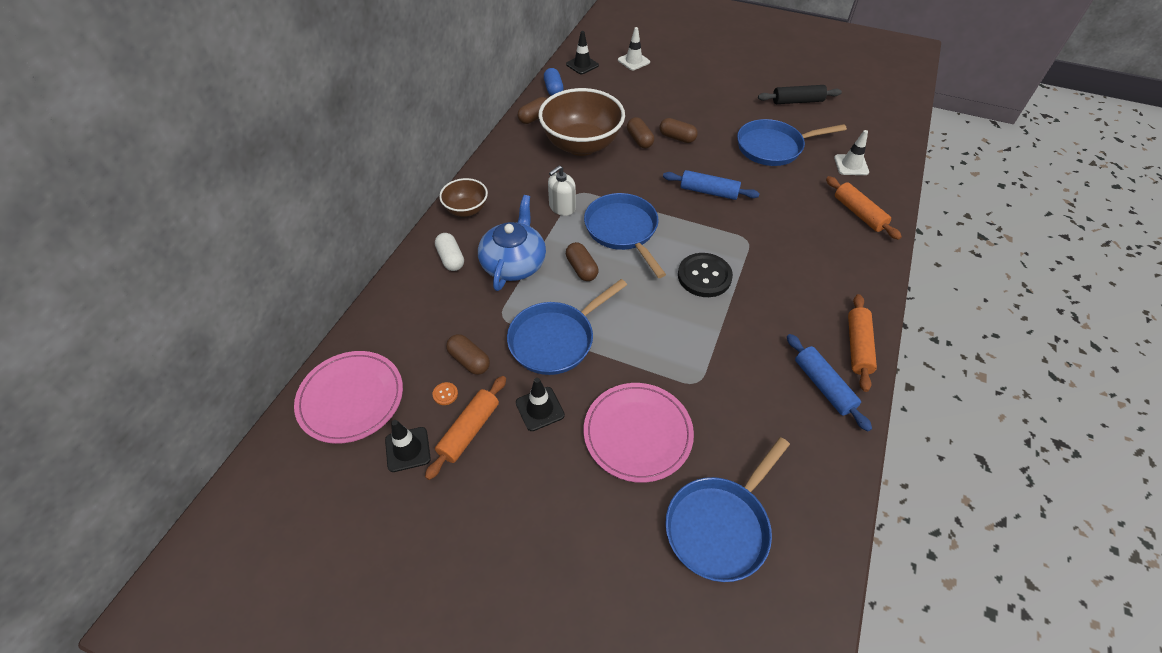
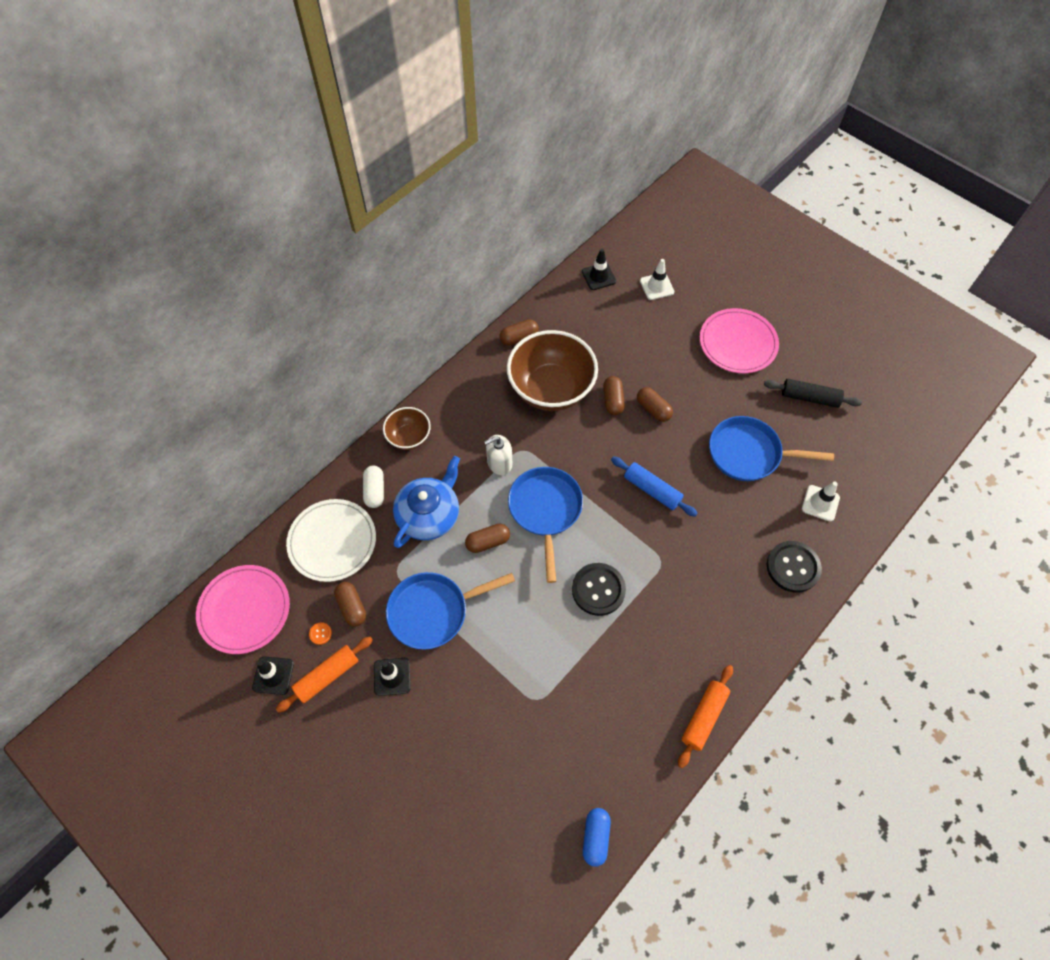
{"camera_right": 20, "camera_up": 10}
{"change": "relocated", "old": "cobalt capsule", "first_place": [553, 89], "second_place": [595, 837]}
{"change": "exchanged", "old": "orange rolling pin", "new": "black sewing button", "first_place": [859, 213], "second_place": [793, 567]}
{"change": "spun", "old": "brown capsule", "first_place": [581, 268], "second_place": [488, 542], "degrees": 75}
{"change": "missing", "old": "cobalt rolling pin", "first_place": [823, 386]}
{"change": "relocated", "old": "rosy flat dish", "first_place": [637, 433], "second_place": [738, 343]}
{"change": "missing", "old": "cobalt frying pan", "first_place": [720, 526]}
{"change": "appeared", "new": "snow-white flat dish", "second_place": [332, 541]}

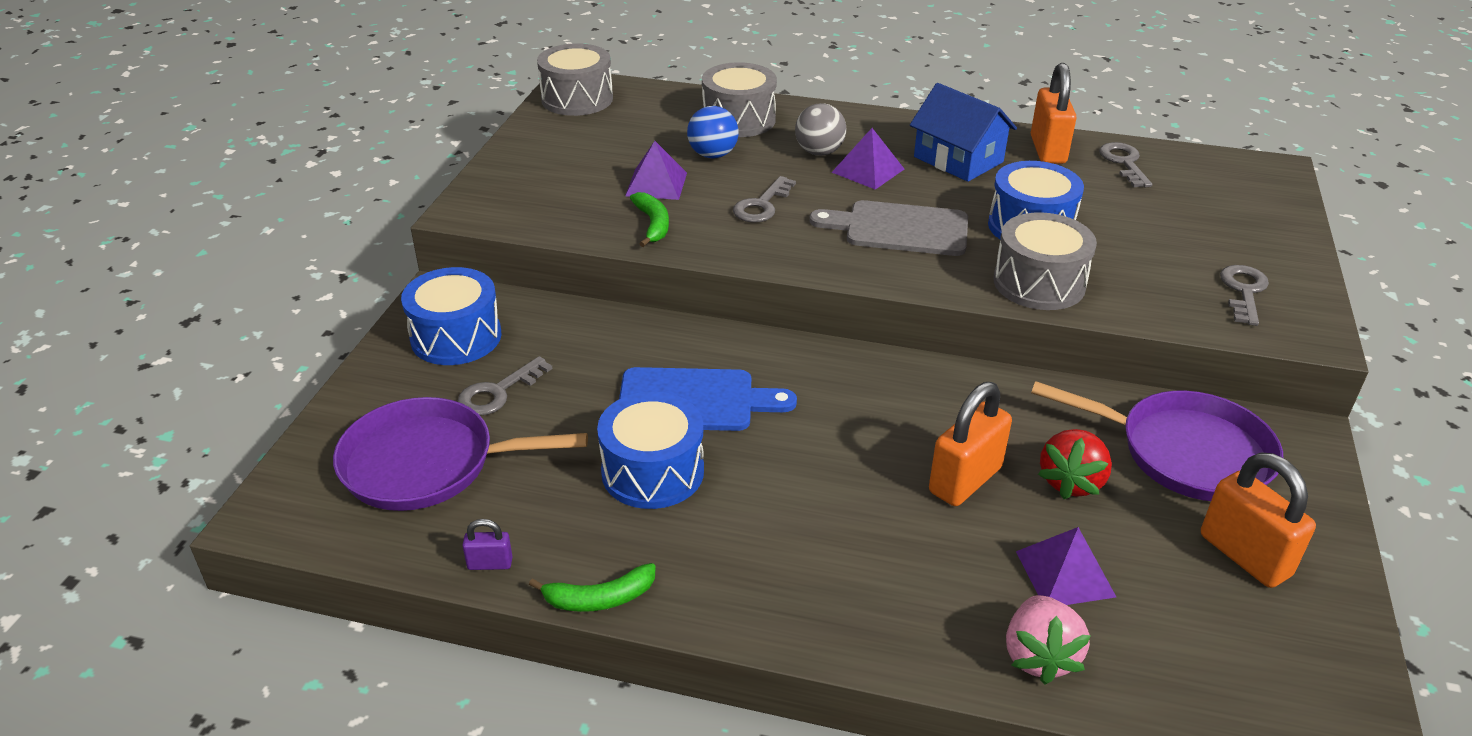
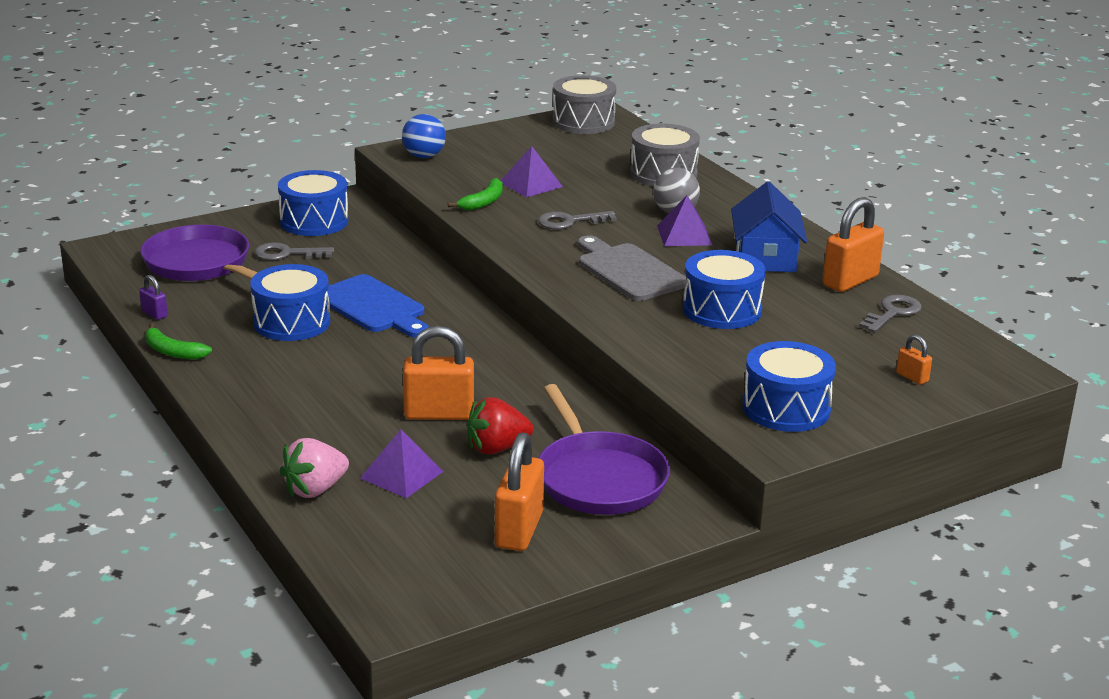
{"camera_right": 45, "camera_up": -10}
{"change": "relocated", "old": "cobalt play ball", "first_place": [713, 155], "second_place": [424, 156]}
{"change": "missing", "old": "ash-grey drum", "first_place": [1039, 283]}
{"change": "exchanged", "old": "ash-grey door key", "new": "cobalt drum", "first_place": [1243, 291], "second_place": [786, 408]}
{"change": "appeared", "new": "orange small lock", "second_place": [912, 377]}

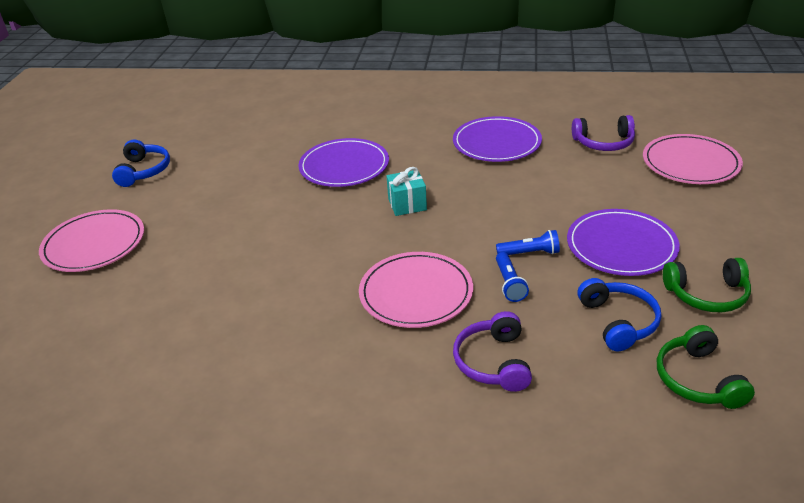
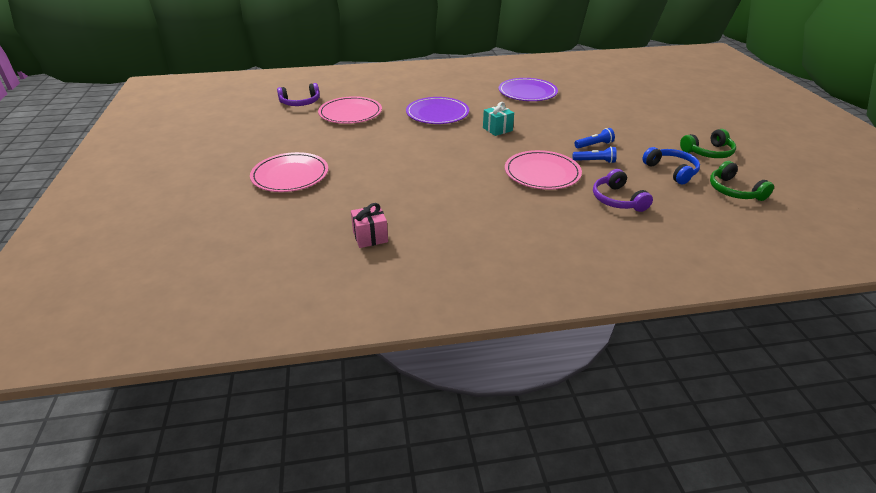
{"camera_right": -20, "camera_up": 0}
{"change": "relocated", "old": "purple over-ear headphones", "first_place": [604, 143], "second_place": [300, 103]}
{"change": "relocated", "old": "rosy flat dish", "first_place": [690, 163], "second_place": [350, 113]}
{"change": "missing", "old": "cobalt over-ear headphones", "first_place": [143, 171]}
{"change": "missing", "old": "purple flat dish", "first_place": [621, 246]}
{"change": "spun", "old": "cobalt pocket torch", "first_place": [509, 284], "second_place": [595, 161], "degrees": -60}
{"change": "appeared", "new": "rosy gift", "second_place": [370, 237]}

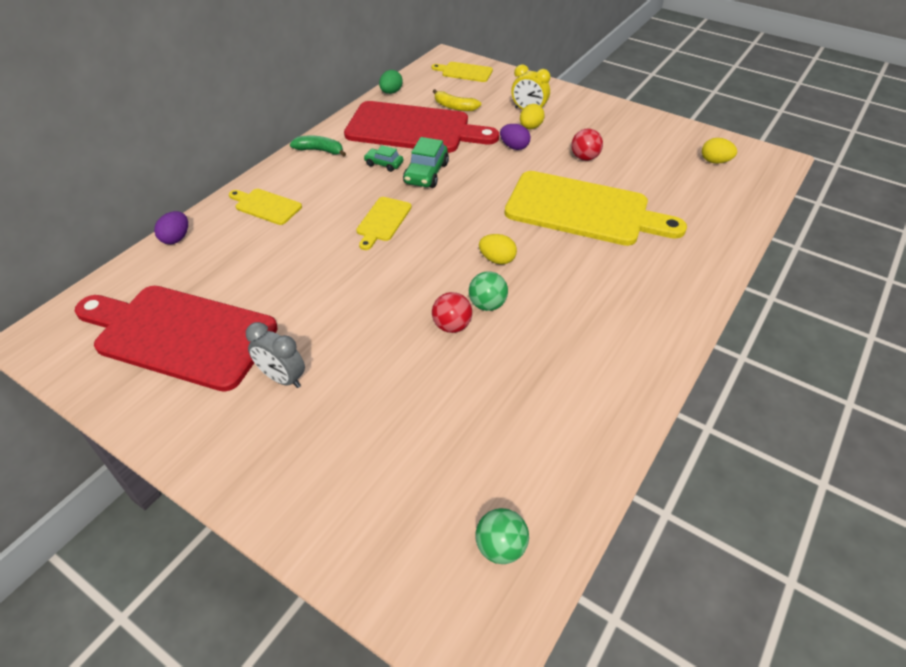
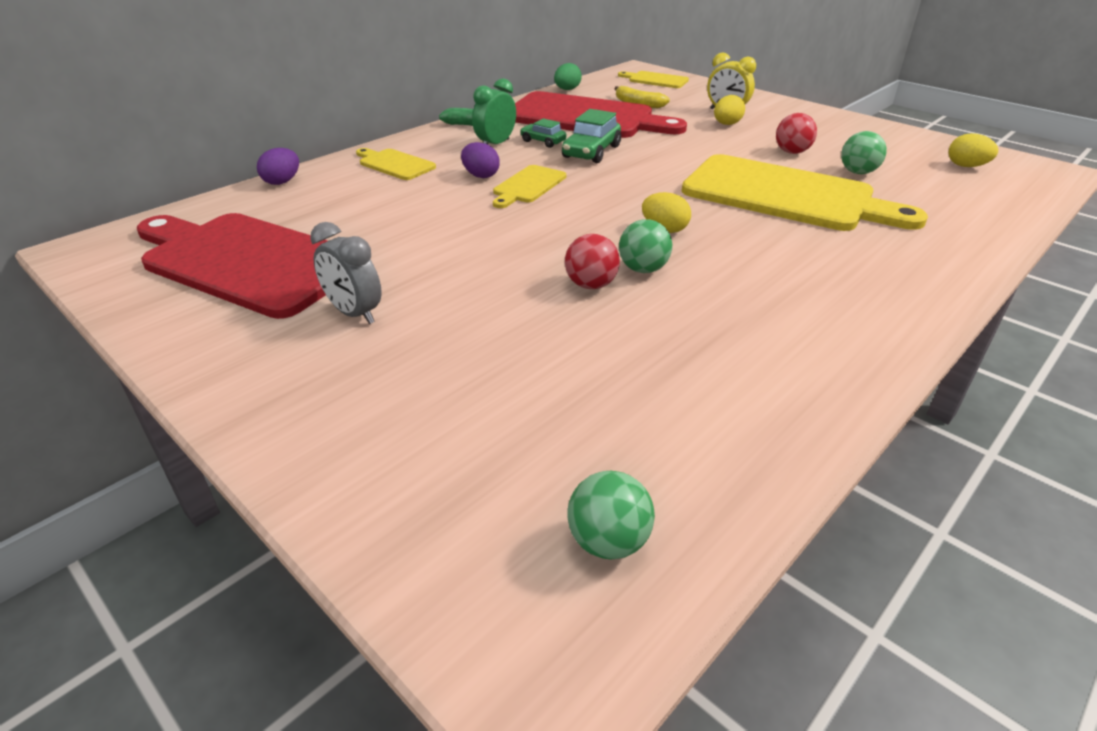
{"camera_right": 10, "camera_up": -10}
{"change": "relocated", "old": "purple egg", "first_place": [514, 147], "second_place": [480, 175]}
{"change": "appeared", "new": "leaf-green bedside clock", "second_place": [495, 144]}
{"change": "appeared", "new": "leaf-green play ball", "second_place": [857, 172]}

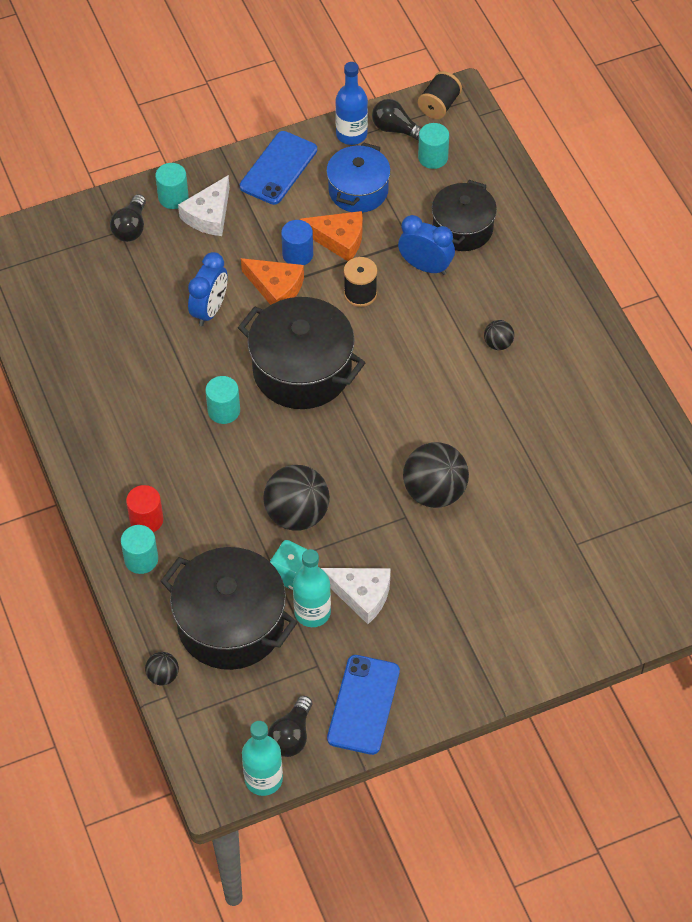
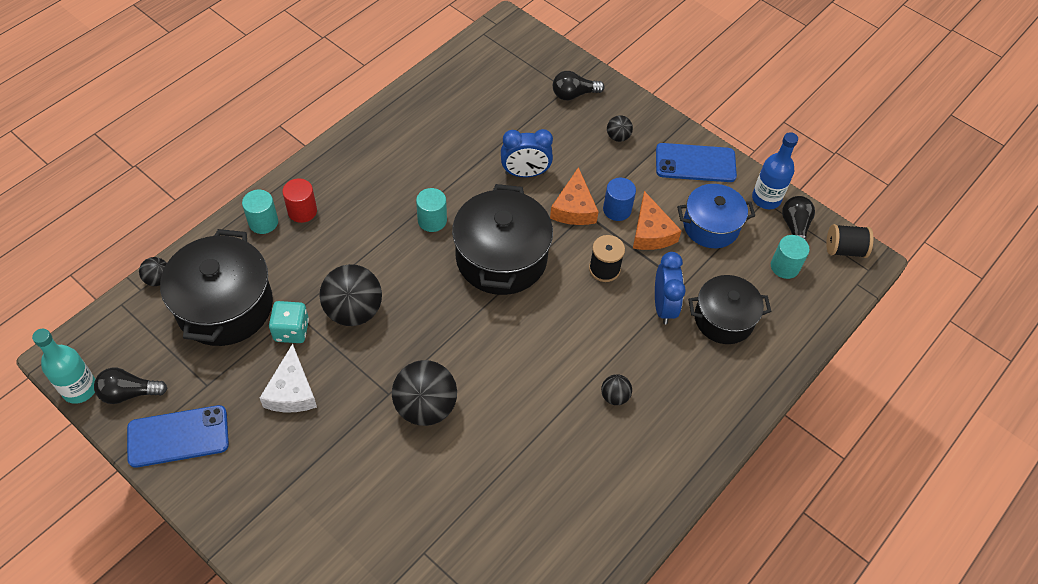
{"camera_right": 60, "camera_up": 0}
{"change": "missing", "old": "teal cylinder", "first_place": [173, 197]}
{"change": "exchanged", "old": "snow-white cheese wedge", "new": "black play ball", "first_place": [209, 215], "second_place": [618, 137]}
{"change": "missing", "old": "teal drink bottle", "first_place": [312, 612]}

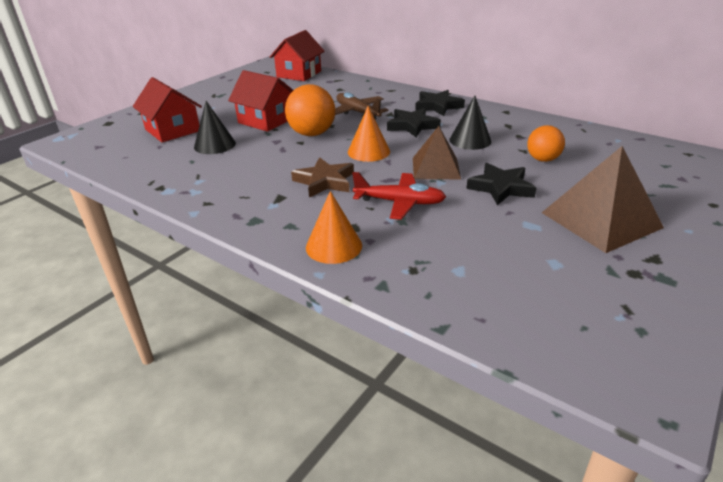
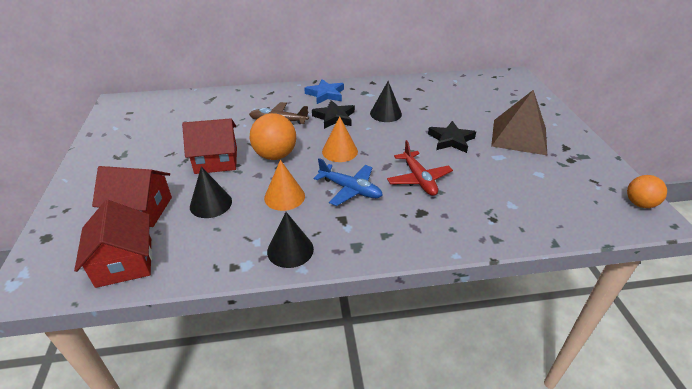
{"camera_right": -45, "camera_up": 5}
{"change": "relocated", "old": "crimson house", "first_place": [299, 74], "second_place": [124, 262]}
{"change": "colour", "old": "black five-pointed star", "new": "cobalt five-pointed star", "first_place": [438, 106], "second_place": [325, 94]}
{"change": "relocated", "old": "orange play ball", "first_place": [542, 159], "second_place": [639, 204]}
{"change": "missing", "old": "brown solid pyramid", "first_place": [435, 168]}
{"change": "exchanged", "old": "brown five-pointed star", "new": "cobalt aeroplane", "first_place": [324, 181], "second_place": [350, 189]}
{"change": "spun", "old": "crimson aeroplane", "first_place": [400, 202], "second_place": [419, 179], "degrees": 105}
{"change": "relocated", "old": "orange solid cone", "first_place": [334, 246], "second_place": [284, 197]}
{"change": "appeared", "new": "black solid cone", "second_place": [290, 250]}

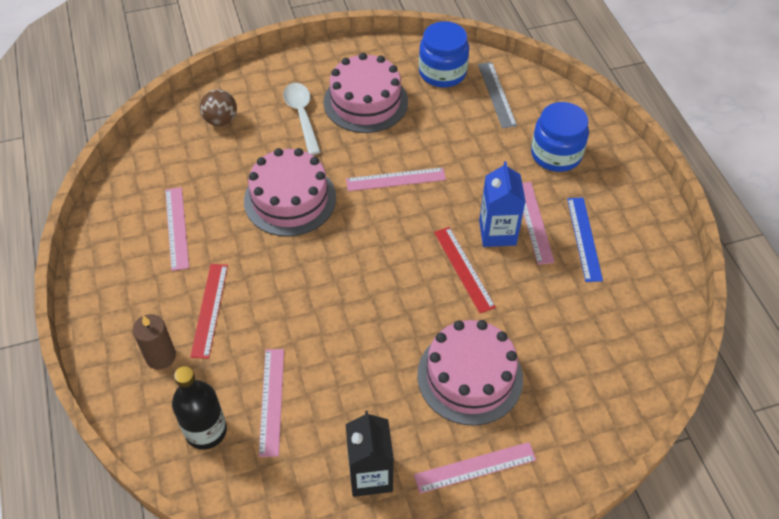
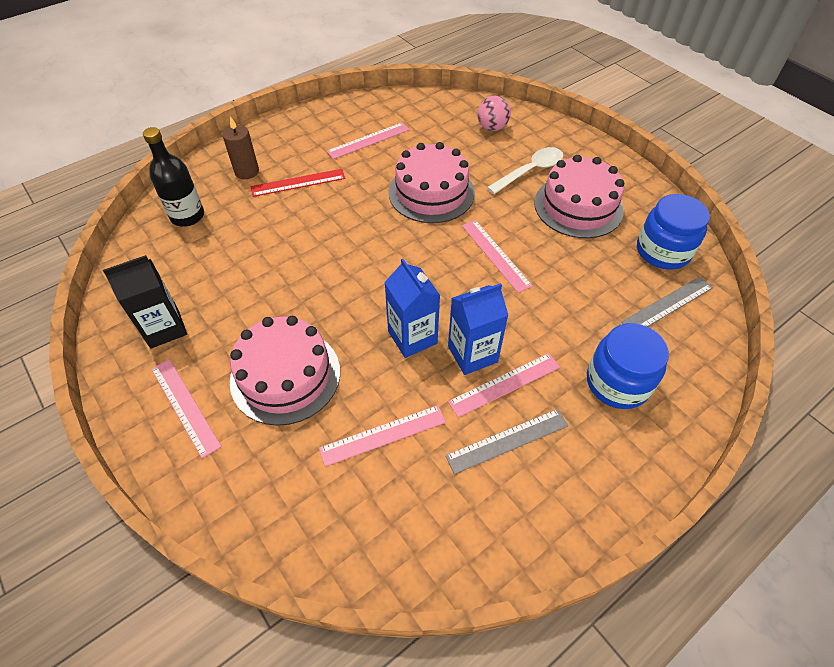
{"camera_right": 70, "camera_up": 0}
{"change": "colour", "old": "brown play ball", "new": "rosy play ball", "first_place": [221, 120], "second_place": [492, 127]}
{"change": "colour", "old": "cobalt measuring stick", "new": "ash-grey measuring stick", "first_place": [584, 238], "second_place": [507, 440]}
{"change": "exchanged", "old": "crimson measuring stick", "new": "cobalt milk carton", "first_place": [464, 269], "second_place": [412, 337]}
{"change": "relocated", "old": "rosy measuring stick", "first_place": [271, 401], "second_place": [383, 435]}

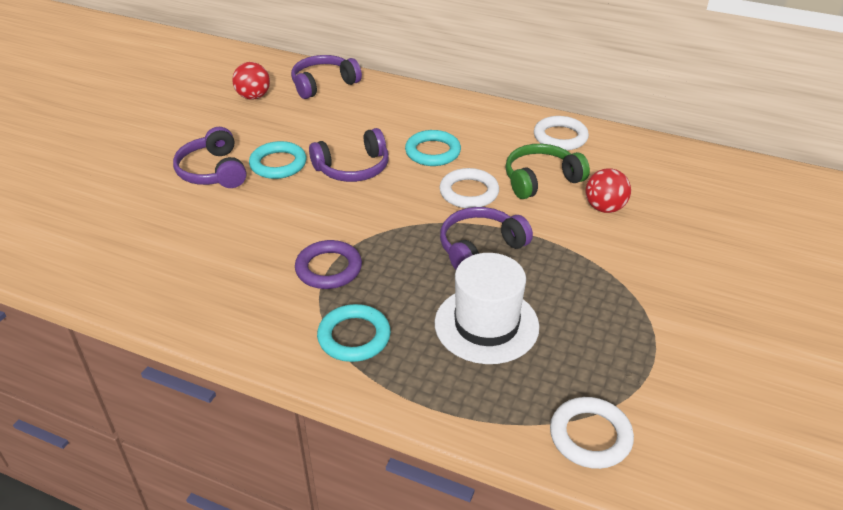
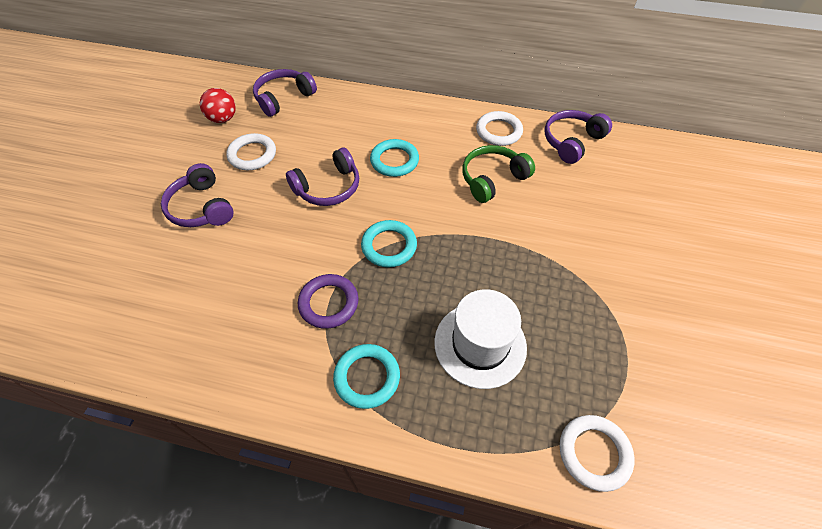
{"camera_right": -10, "camera_up": 15}
{"change": "relocated", "old": "teal hoop", "first_place": [278, 164], "second_place": [389, 246]}
{"change": "relocated", "old": "snow-white hoop", "first_place": [469, 192], "second_place": [252, 155]}
{"change": "missing", "old": "crimson play ball", "first_place": [604, 208]}
{"change": "relocated", "old": "purple over-ear headphones", "first_place": [480, 248], "second_place": [572, 141]}

